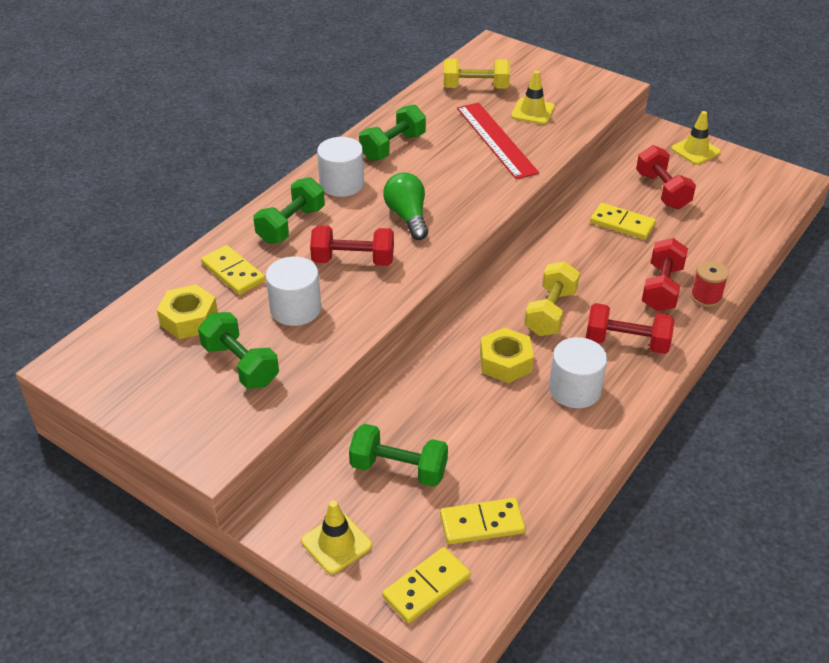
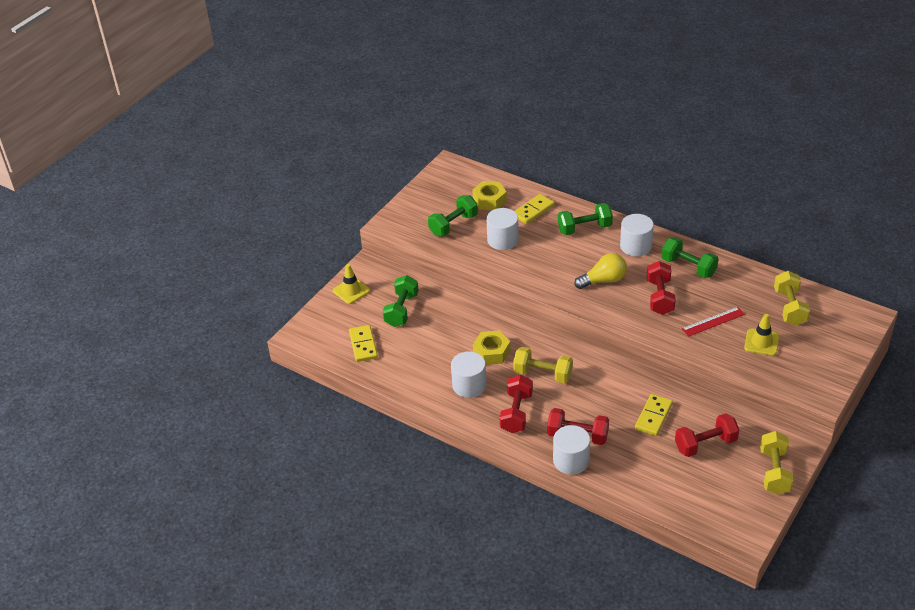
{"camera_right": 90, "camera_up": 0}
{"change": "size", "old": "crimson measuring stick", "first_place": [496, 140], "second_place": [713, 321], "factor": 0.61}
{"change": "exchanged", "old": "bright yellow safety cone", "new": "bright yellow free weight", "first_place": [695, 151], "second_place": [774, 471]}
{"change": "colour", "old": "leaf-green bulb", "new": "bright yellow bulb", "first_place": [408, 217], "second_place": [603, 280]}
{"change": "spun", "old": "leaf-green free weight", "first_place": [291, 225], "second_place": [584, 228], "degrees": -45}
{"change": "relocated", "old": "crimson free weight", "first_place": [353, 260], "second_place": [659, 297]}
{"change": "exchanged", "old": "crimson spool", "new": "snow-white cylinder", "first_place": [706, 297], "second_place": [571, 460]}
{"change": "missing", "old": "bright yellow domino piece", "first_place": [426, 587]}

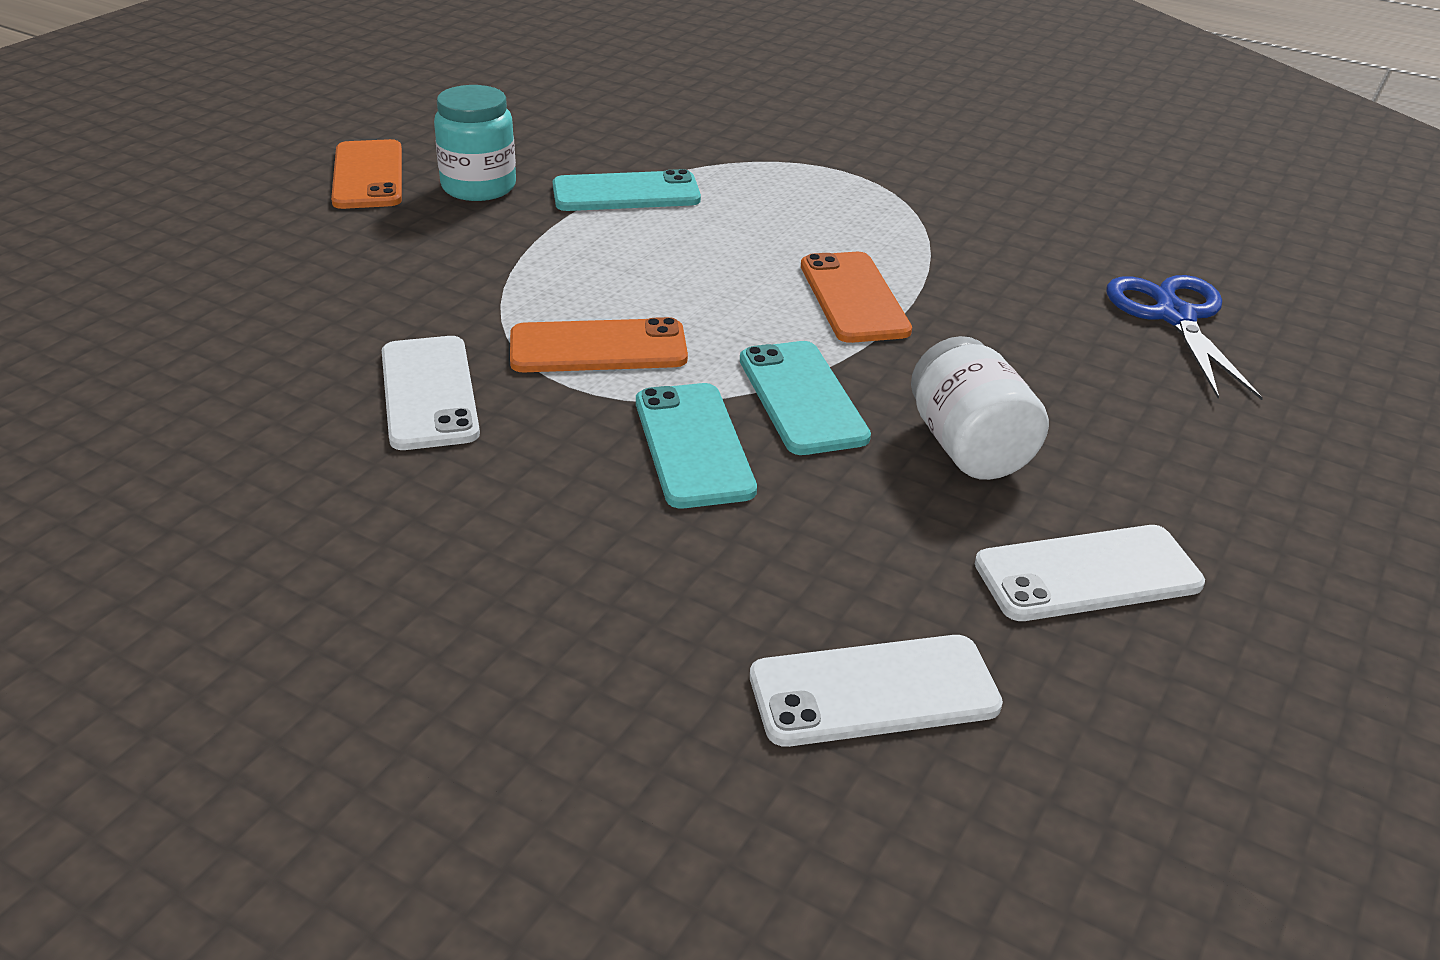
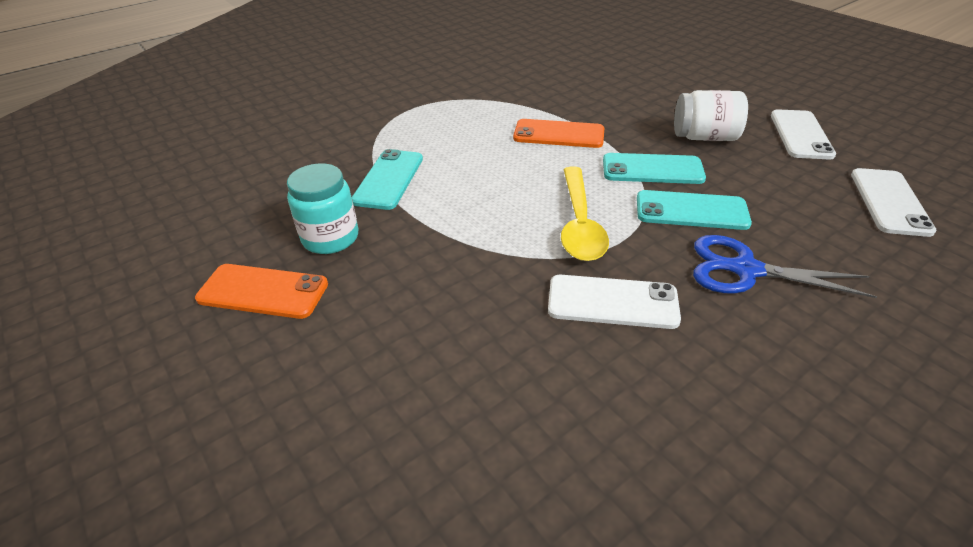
{"camera_right": -65, "camera_up": 5}
{"change": "relocated", "old": "cobalt pair of scissors", "first_place": [1174, 317], "second_place": [746, 270]}
{"change": "exchanged", "old": "orange smartphone", "new": "bright yellow tablespoon", "first_place": [598, 348], "second_place": [579, 224]}

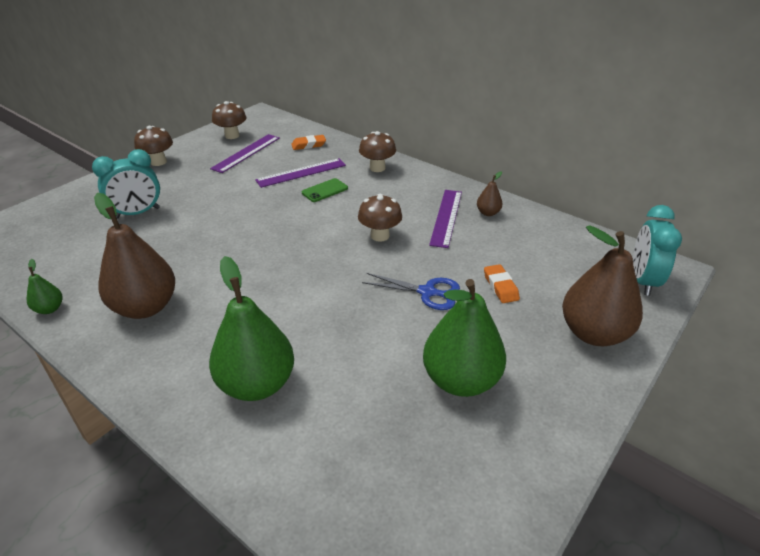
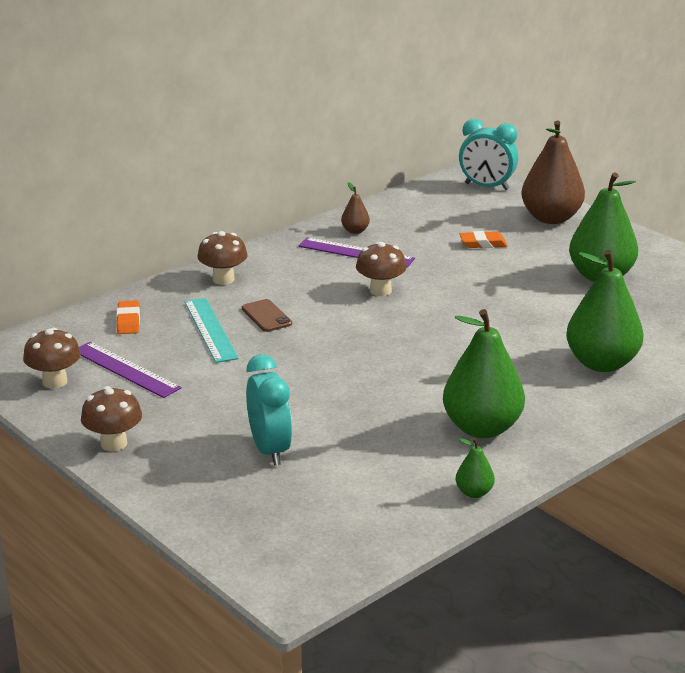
{"camera_right": -80, "camera_up": -10}
{"change": "colour", "old": "purple measuring stick", "new": "teal measuring stick", "first_place": [301, 172], "second_place": [210, 329]}
{"change": "colour", "old": "leaf-green smartphone", "new": "brown smartphone", "first_place": [325, 190], "second_place": [266, 316]}
{"change": "colour", "old": "brown pear", "new": "leaf-green pear", "first_place": [146, 307], "second_place": [482, 428]}
{"change": "missing", "old": "cobalt pair of scissors", "first_place": [427, 292]}

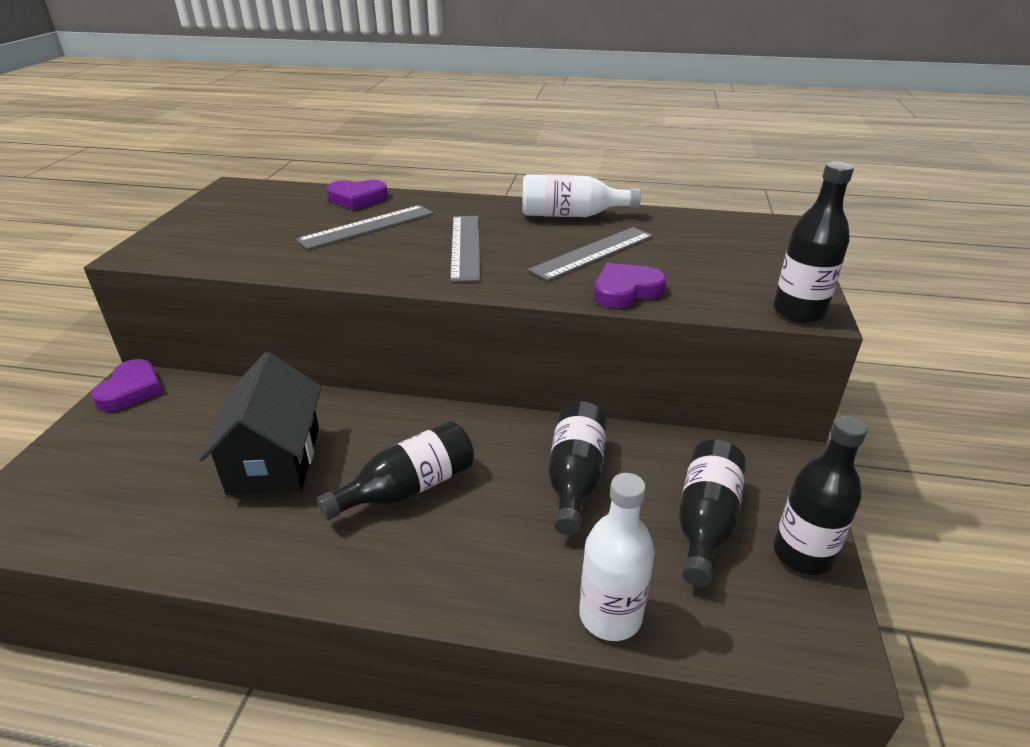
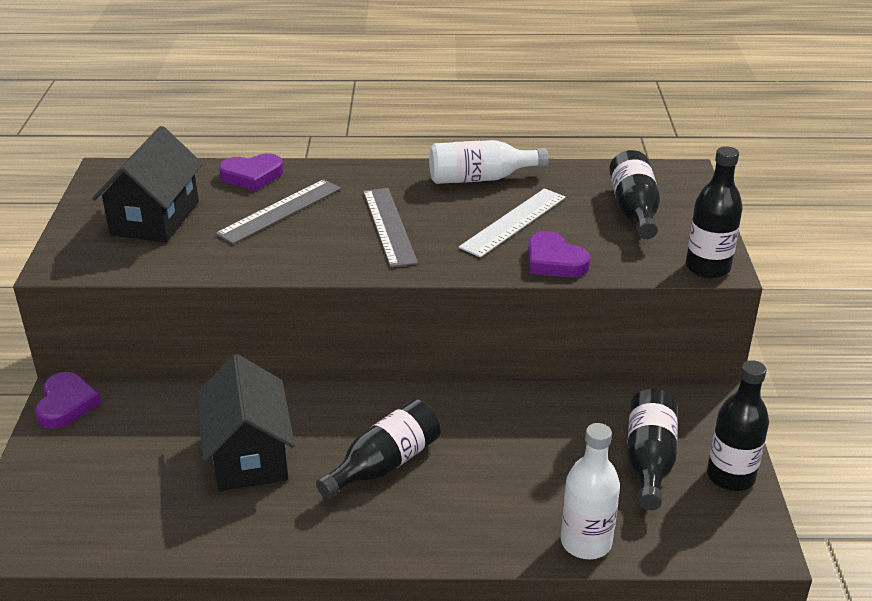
{"camera_right": -10, "camera_up": 0}
{"change": "colour", "old": "ash-grey measuring stick", "new": "snow-white measuring stick", "first_place": [593, 253], "second_place": [514, 222]}
{"change": "spun", "old": "purple love heart", "first_place": [625, 291], "second_place": [554, 261], "degrees": -90}
{"change": "relocated", "old": "black drink bottle", "first_place": [575, 478], "second_place": [634, 210]}
{"change": "appeared", "new": "black house", "second_place": [155, 218]}

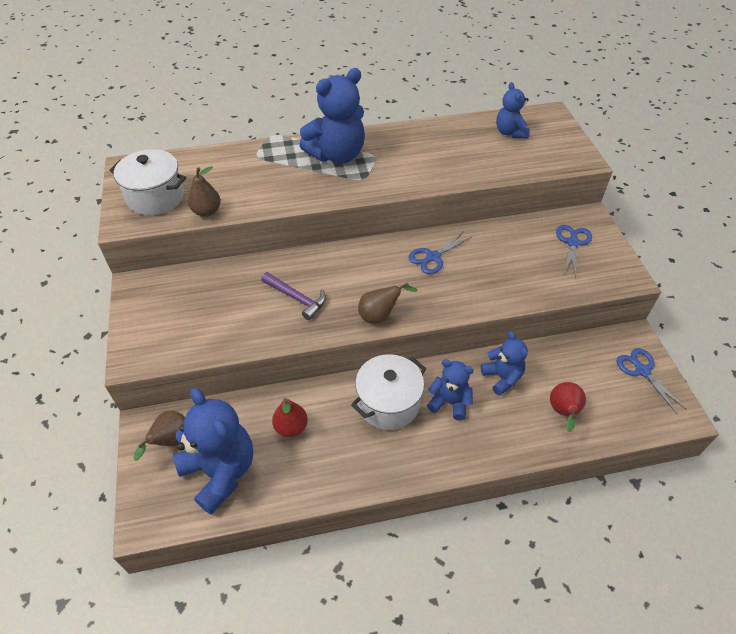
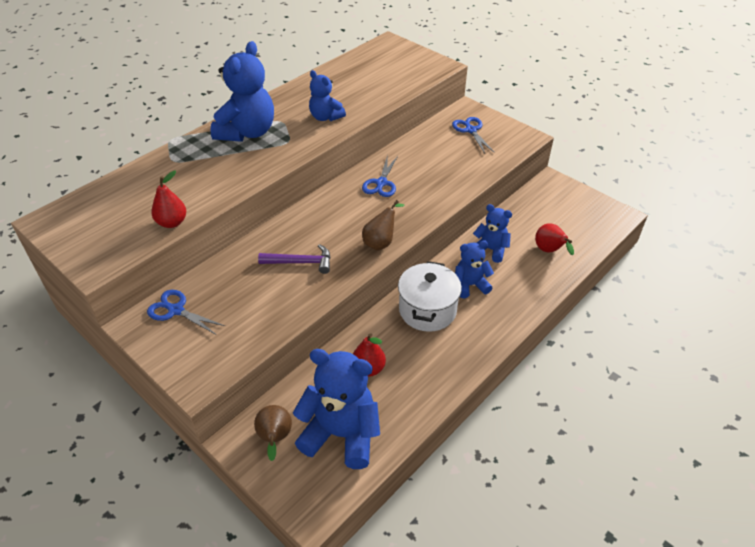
{"camera_right": -35, "camera_up": -5}
{"change": "relocated", "old": "cobalt stuffed bear", "first_place": [510, 132], "second_place": [325, 117]}
{"change": "missing", "old": "snow-white stockpot", "first_place": [155, 197]}
{"change": "colour", "old": "brown pear", "new": "crimson pear", "first_place": [207, 211], "second_place": [172, 222]}
{"change": "relocated", "old": "cobalt pair of scissors", "first_place": [642, 370], "second_place": [176, 310]}

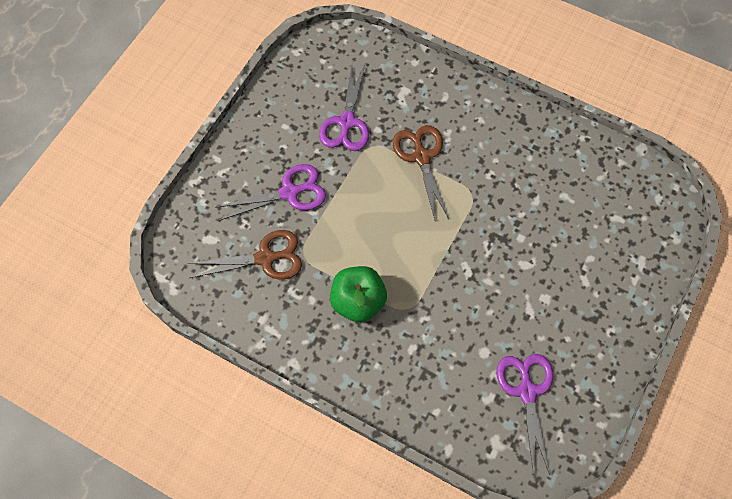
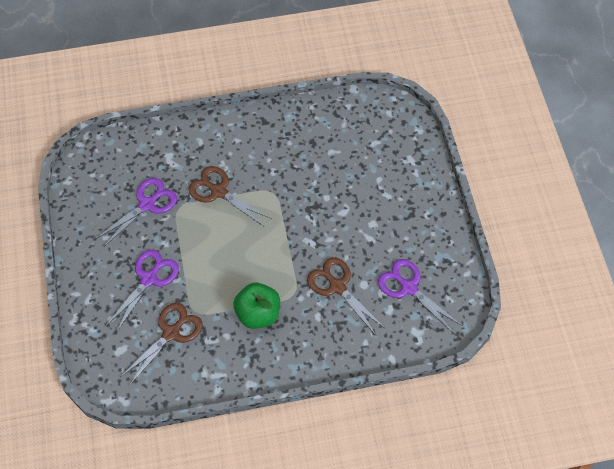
{"camera_right": -40, "camera_up": -5}
{"change": "spun", "old": "purple pair of scissors", "first_place": [346, 122], "second_place": [147, 204], "degrees": -105}
{"change": "appeared", "new": "brown pair of scissors", "second_place": [337, 286]}

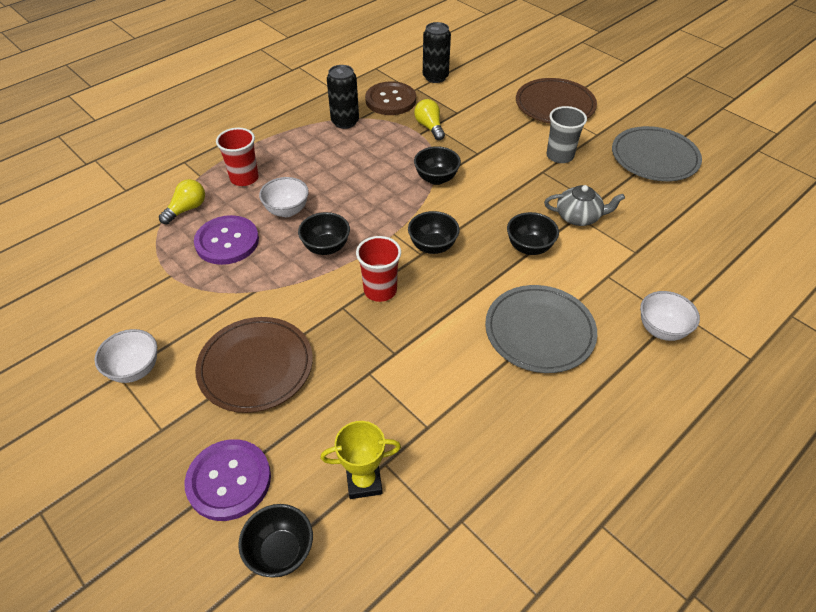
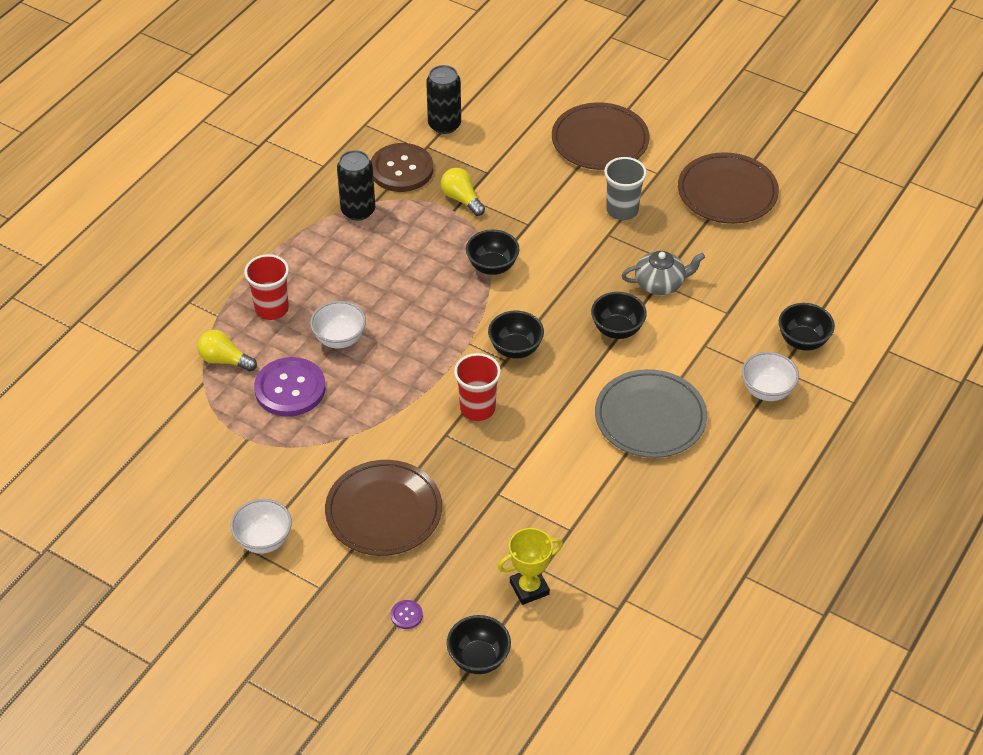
{"camera_right": -15, "camera_up": 0}
{"change": "colour", "old": "ash-grey flat dish", "new": "brown flat dish", "first_place": [654, 157], "second_place": [727, 192]}
{"change": "spun", "old": "bright yellow bulb", "first_place": [187, 209], "second_place": [224, 360], "degrees": -90}
{"change": "relocated", "old": "black bowl", "first_place": [326, 247], "second_place": [803, 341]}
{"change": "size", "old": "purple sewing button", "first_place": [229, 480], "second_place": [406, 615], "factor": 0.41}

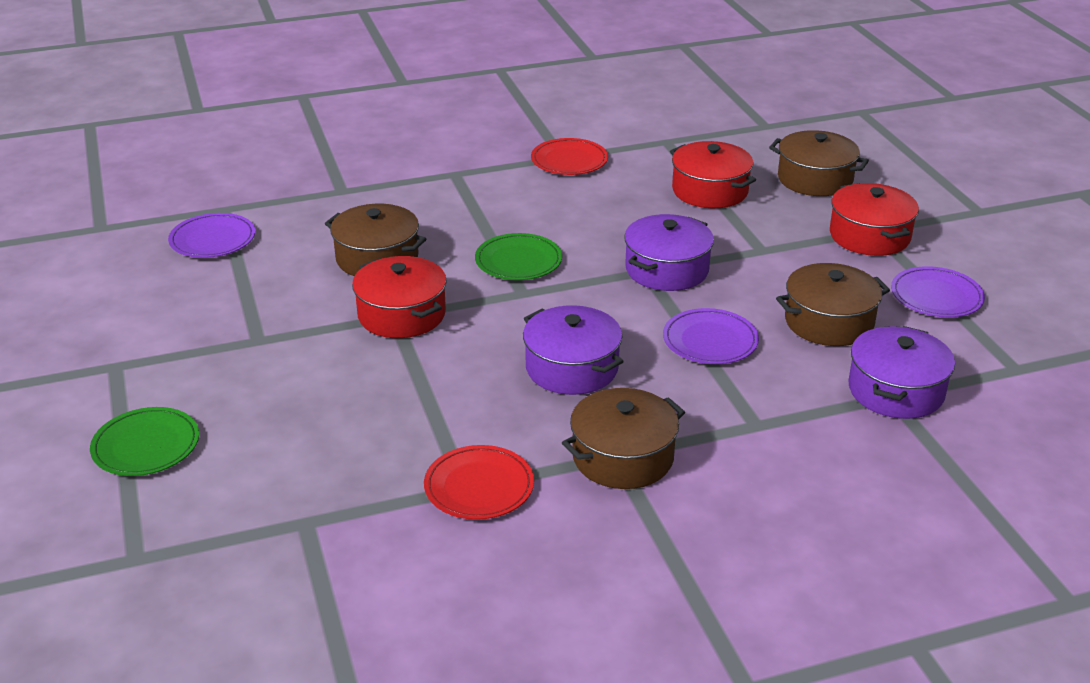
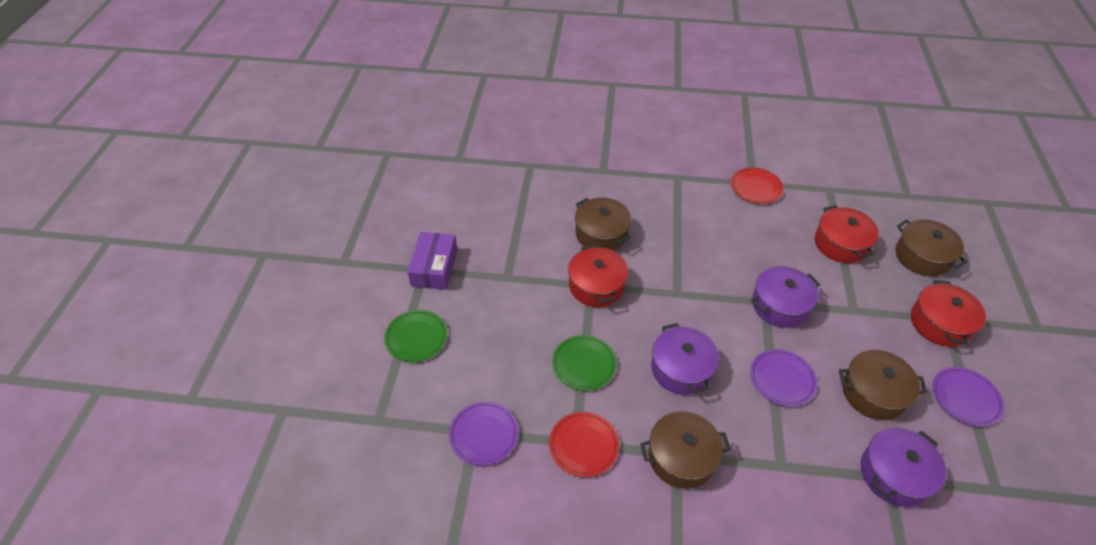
{"camera_right": 25, "camera_up": 15}
{"change": "relocated", "old": "purple flat dish", "first_place": [212, 240], "second_place": [484, 434]}
{"change": "relocated", "old": "leaf-green flat dish", "first_place": [518, 261], "second_place": [584, 364]}
{"change": "appeared", "new": "purple box", "second_place": [434, 267]}

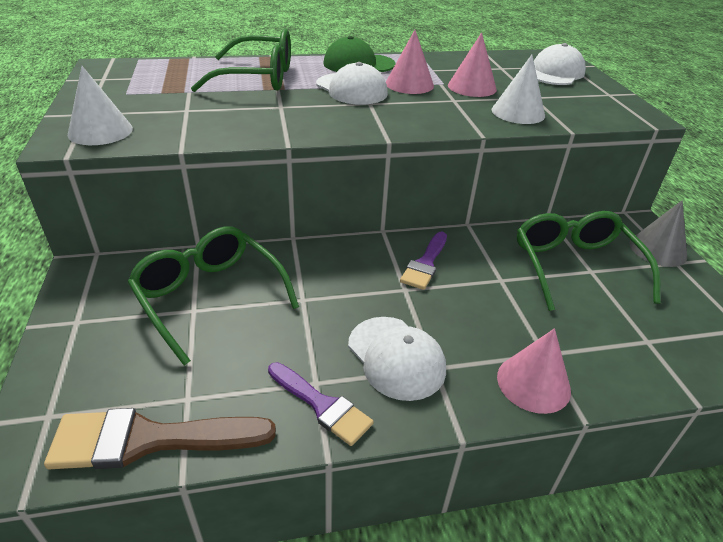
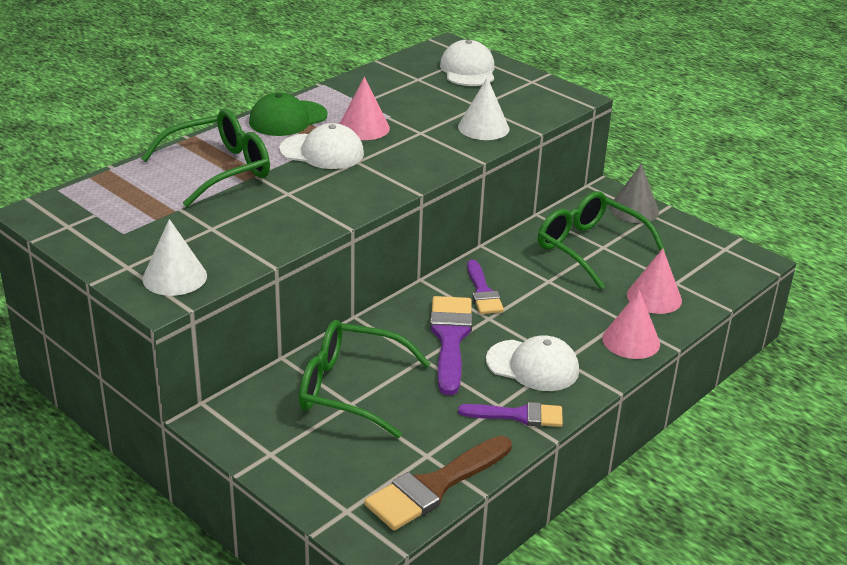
{"camera_right": -35, "camera_up": -5}
{"change": "relocated", "old": "rosy solid cone", "first_place": [472, 87], "second_place": [654, 297]}
{"change": "appeared", "new": "purple paint brush", "second_place": [450, 339]}

